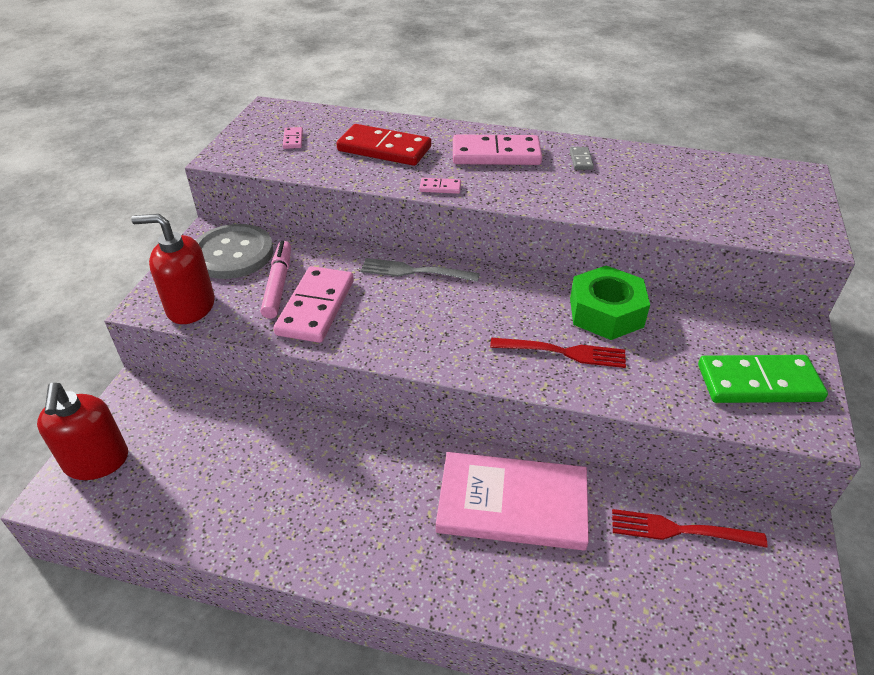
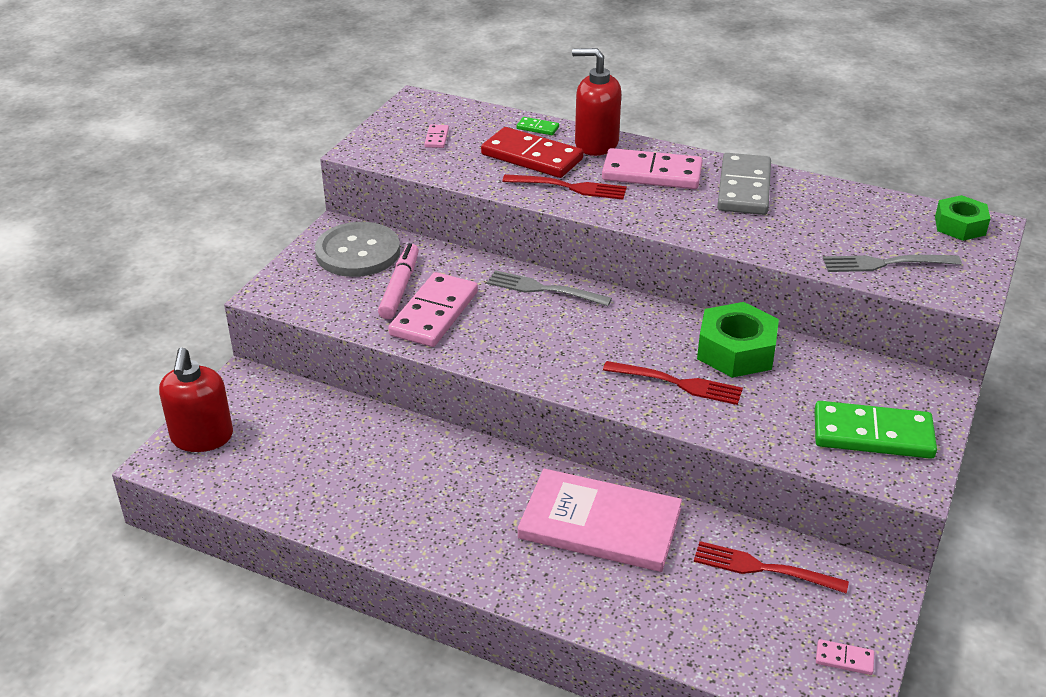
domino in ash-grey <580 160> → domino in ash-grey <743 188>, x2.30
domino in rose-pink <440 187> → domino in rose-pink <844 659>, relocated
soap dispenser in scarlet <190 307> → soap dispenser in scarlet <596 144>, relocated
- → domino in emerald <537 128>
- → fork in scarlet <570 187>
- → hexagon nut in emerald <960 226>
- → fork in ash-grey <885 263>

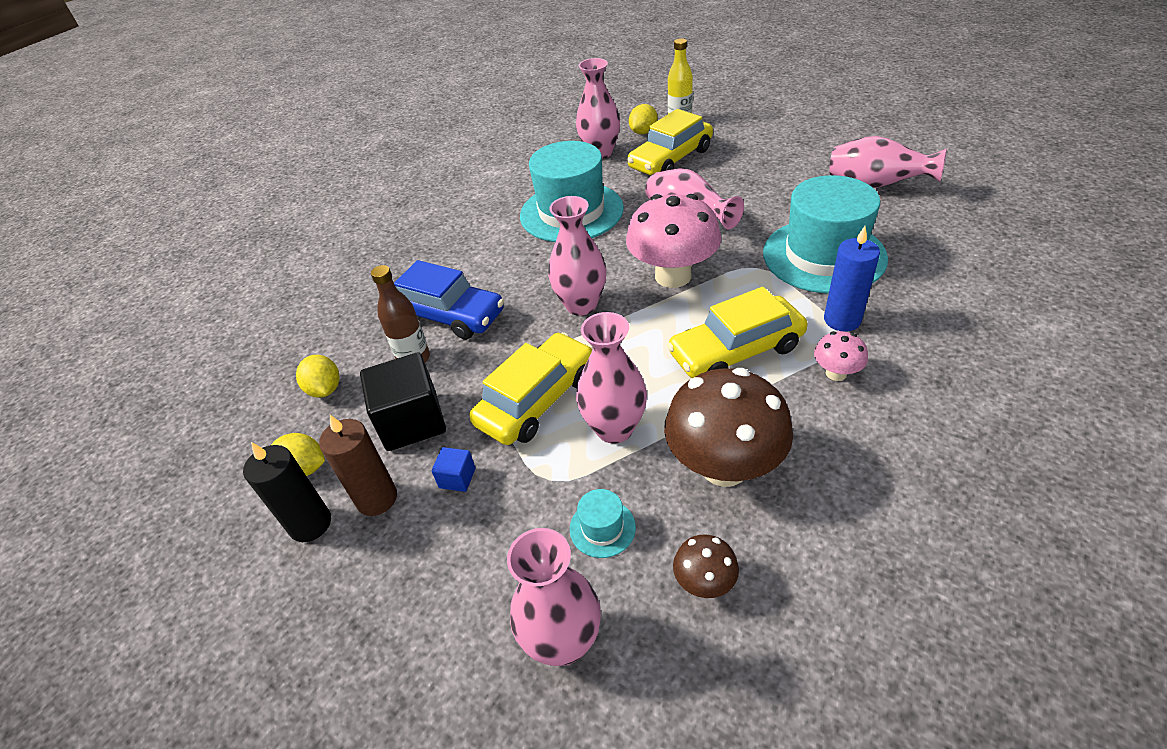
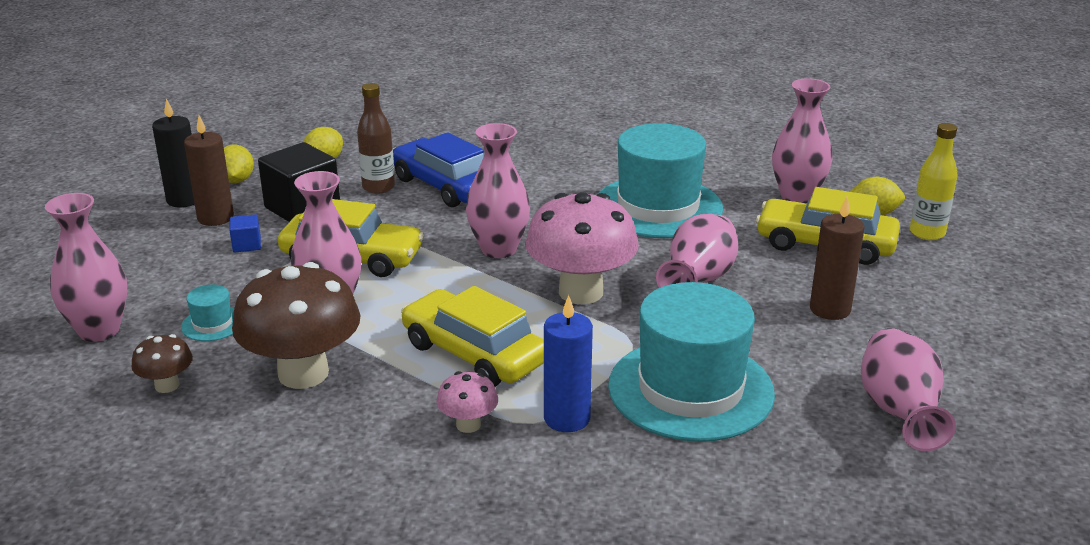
automobile in royal blue <447 315> → automobile in royal blue <445 186>, 135 degrees clockwise
- → pillar candle in russet <830 309>

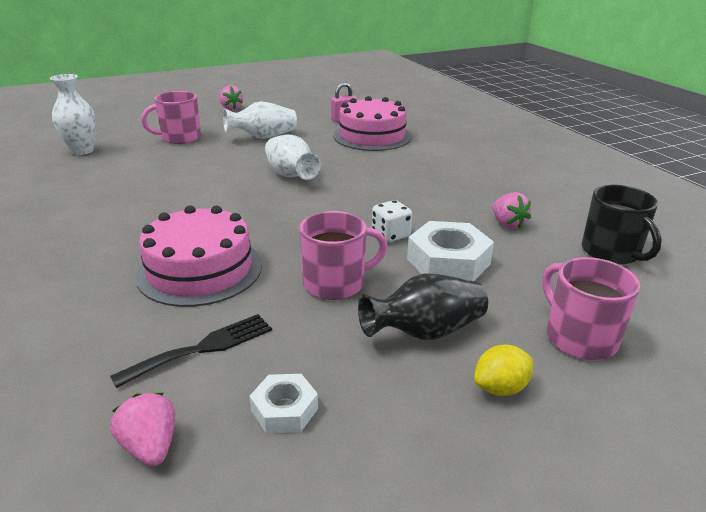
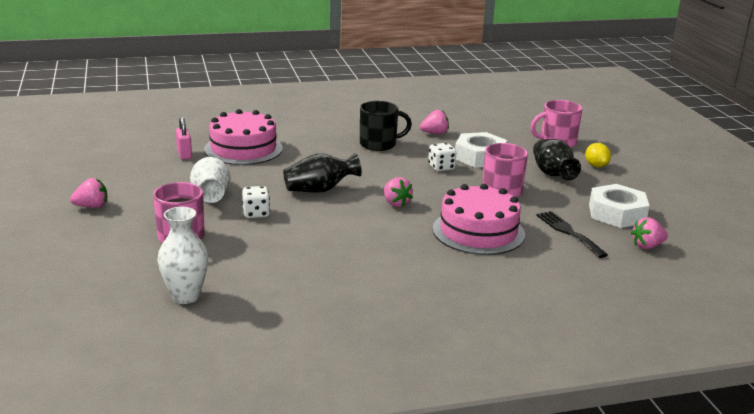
flower vase in pure white <290 175> → flower vase in black <320 190>
coffee mug in black <611 252> → coffee mug in black <379 144>, relocated
hexagon nut in pure white <284 409> → hexagon nut in pure white <617 213>, x1.75
- → toy strawberry in rose-pink <396 203>
- → game die in pure white <256 213>

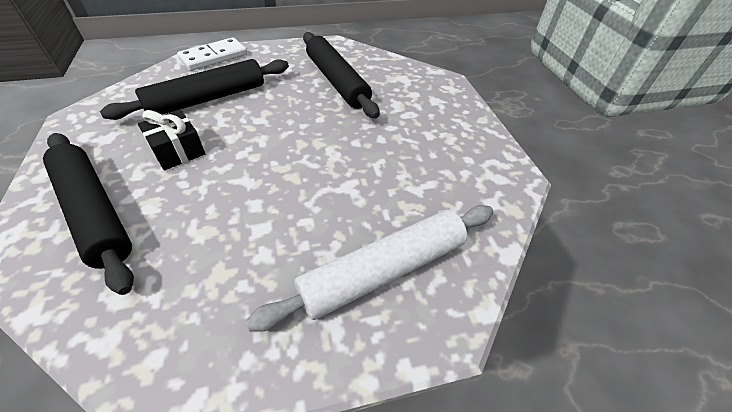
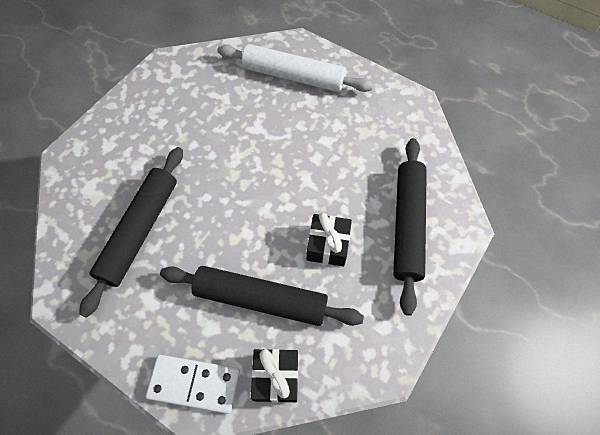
- → present in black <276 377>

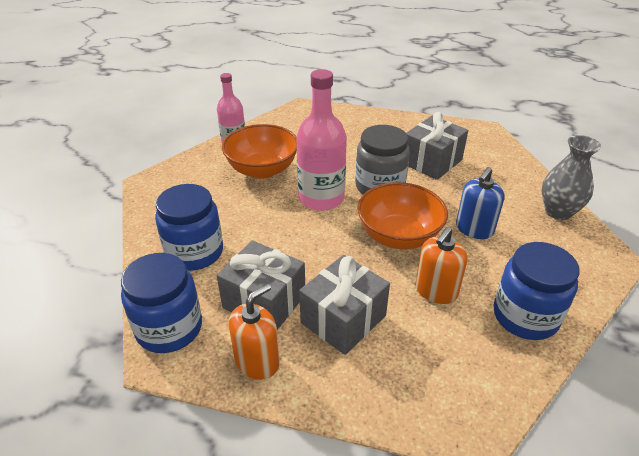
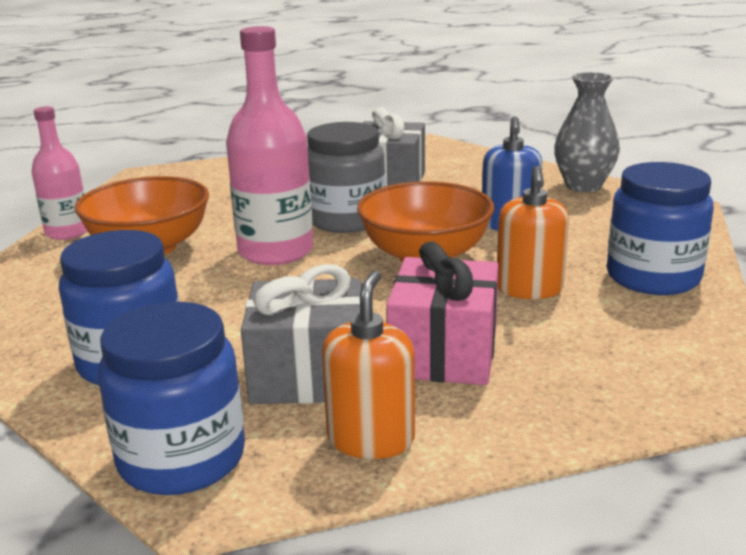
present in ash-grey <343 319> → present in rose-pink <444 353>

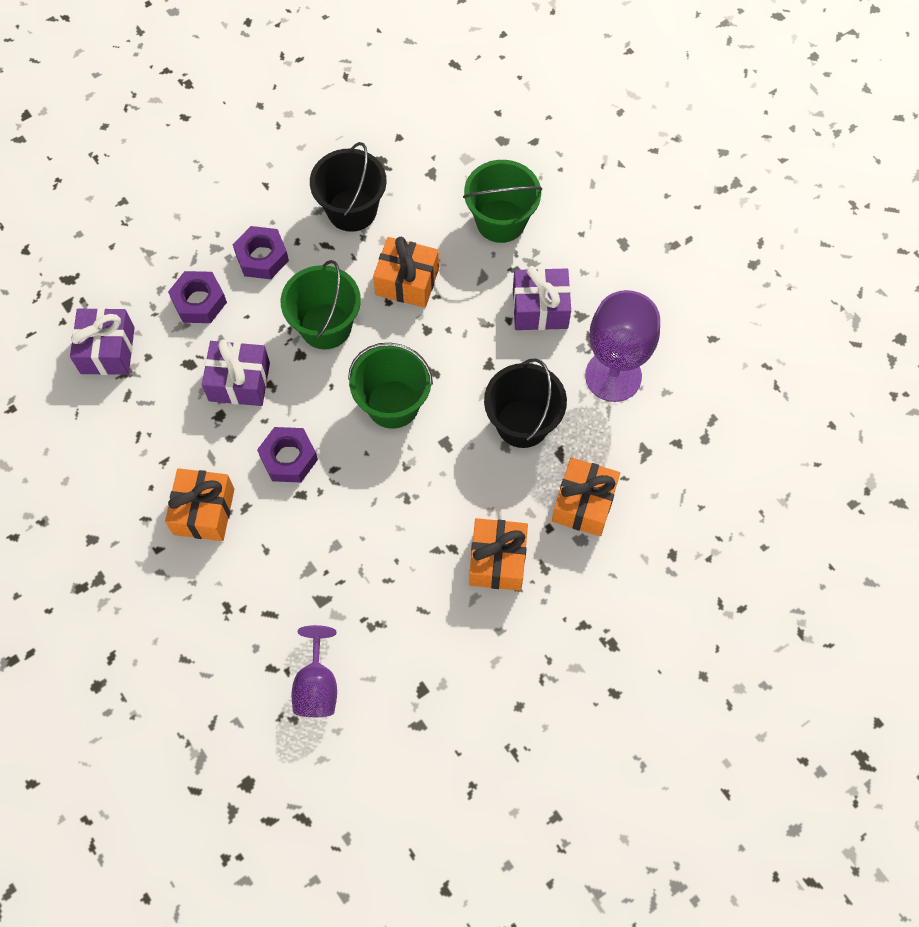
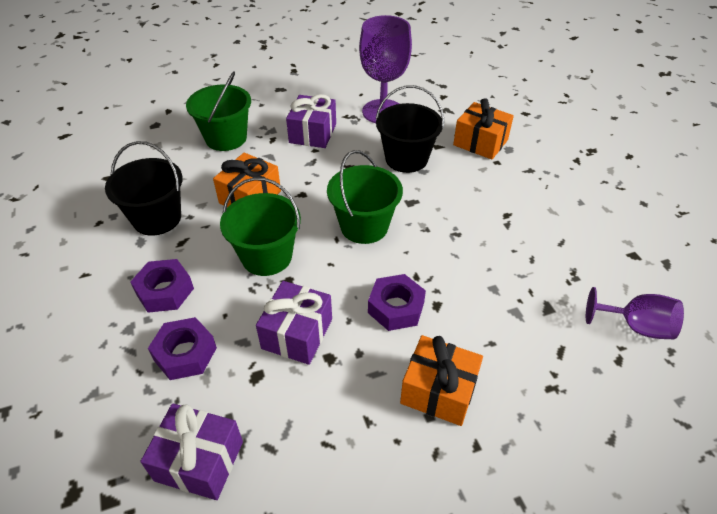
present in bright orange <497 560> → -

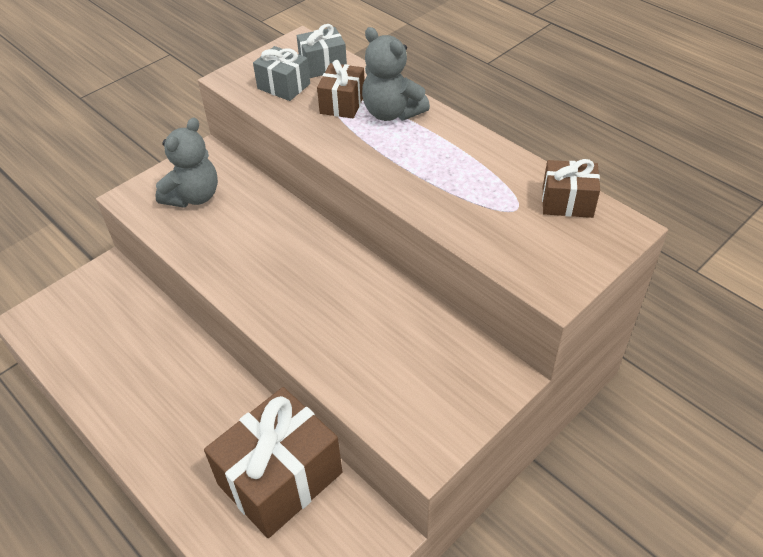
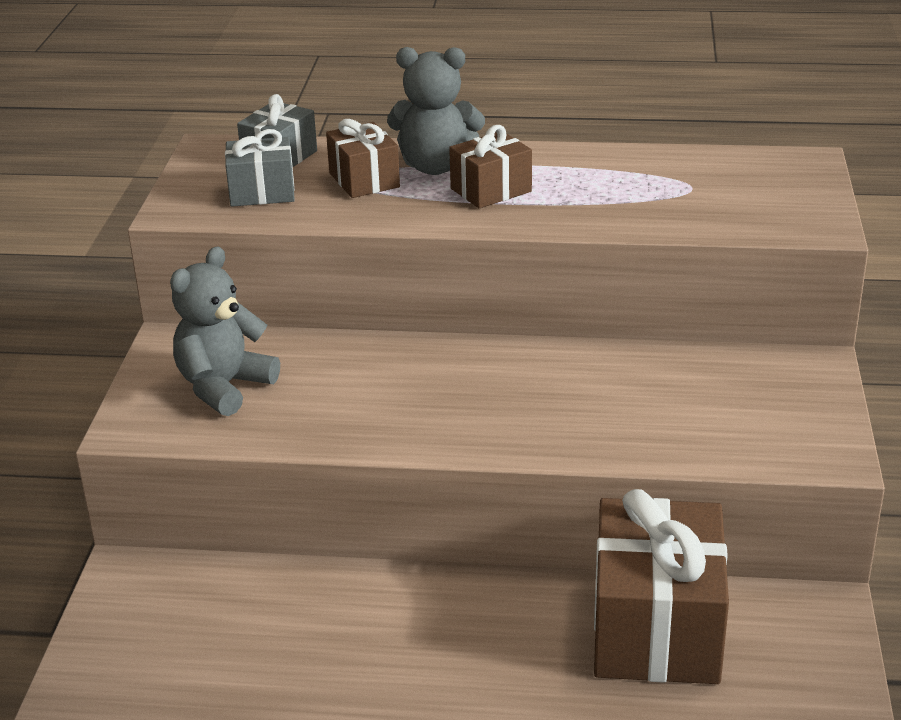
stuffed bear in ash-grey <193 196> → stuffed bear in ash-grey <224 387>, 135 degrees counterclockwise
present in russet <567 202> → present in russet <491 190>, relocated

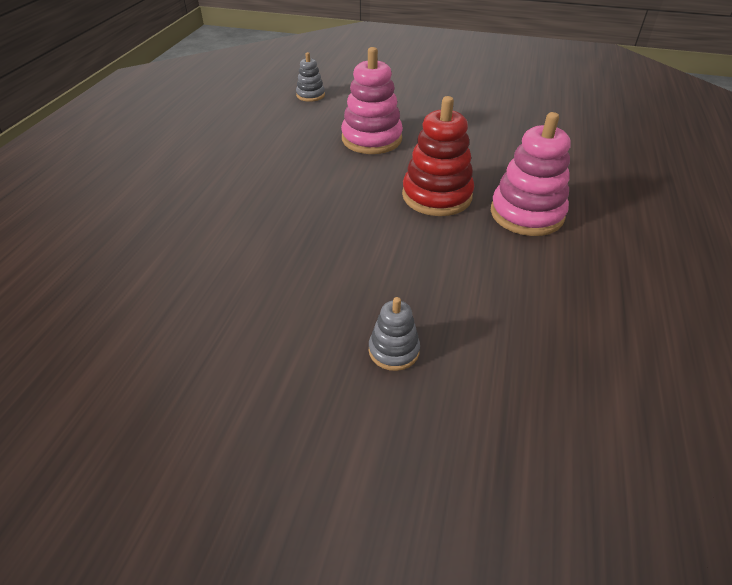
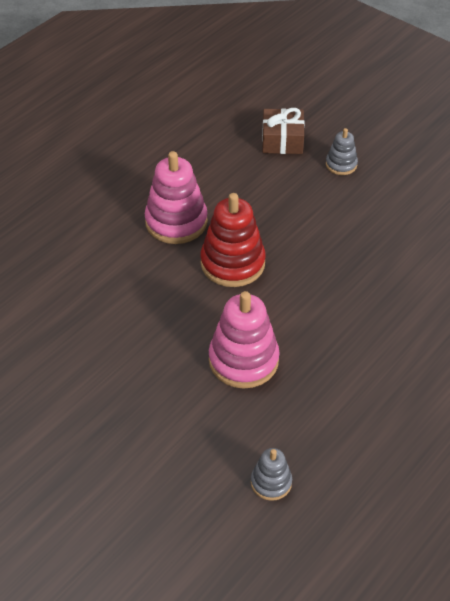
- → present in russet <282 140>

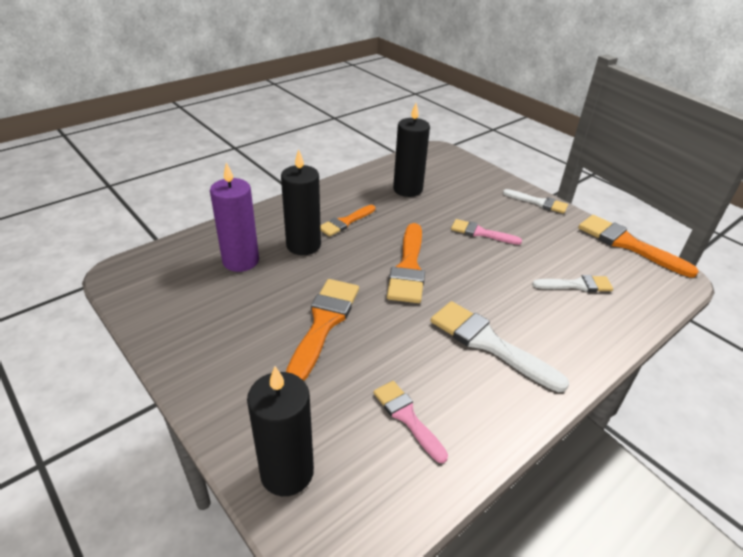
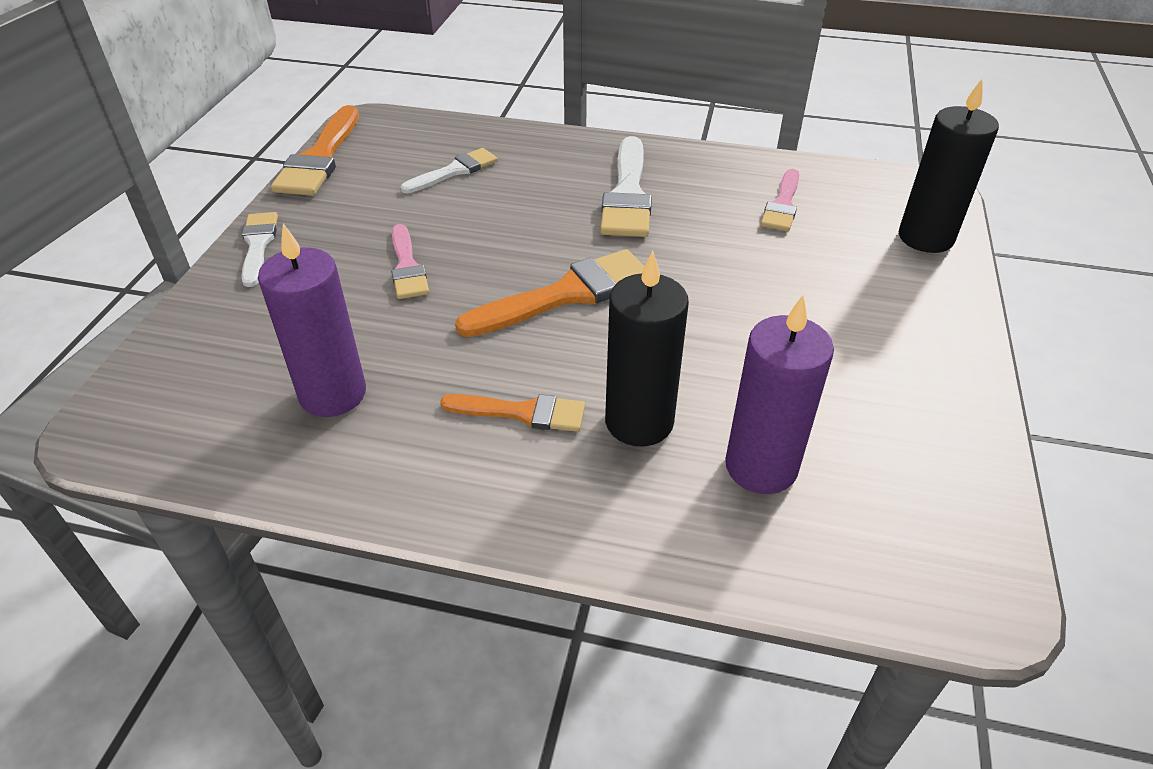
pillar candle in black <407 189> → pillar candle in royal purple <333 394>
paintbrush in pure white <577 285> → paintbrush in pure white <454 171>, 90 degrees clockwise
paintbrush in bright orange <324 323> → -

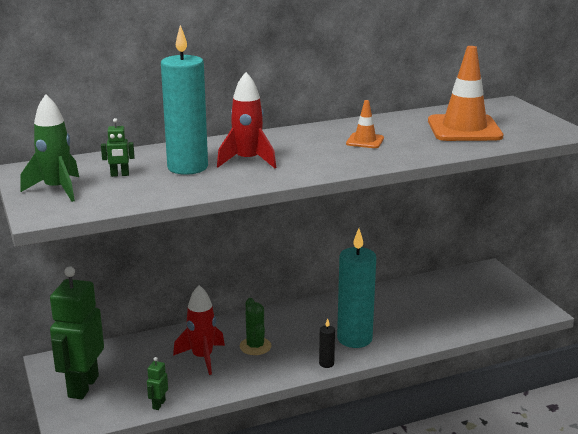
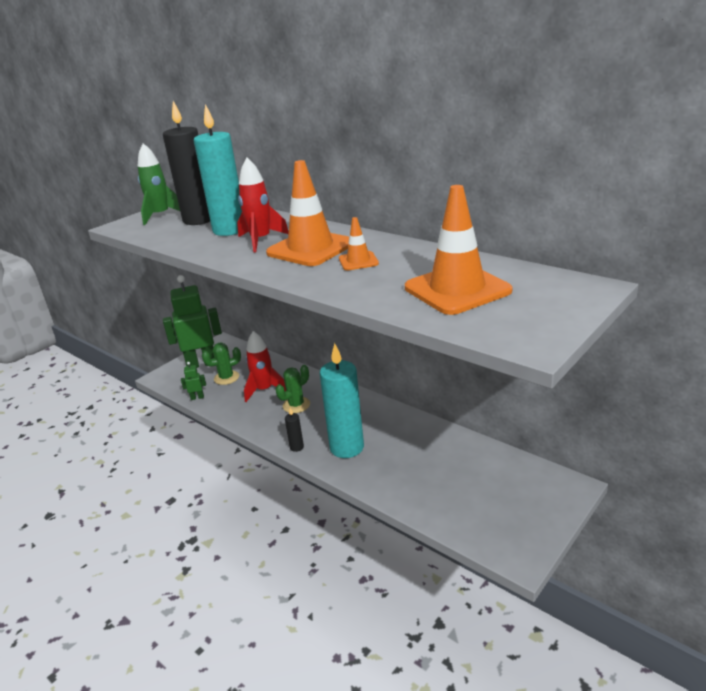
robot figure in emerald <120 175> → pillar candle in black <199 220>
- → traffic cone in bright orange <310 248>
- → saguaro cactus in emerald <226 378>

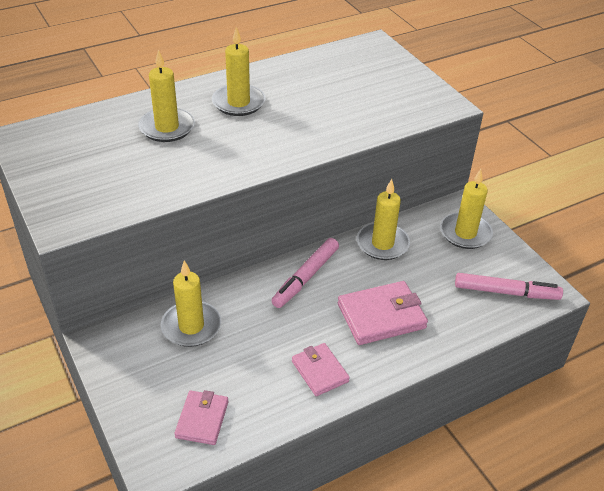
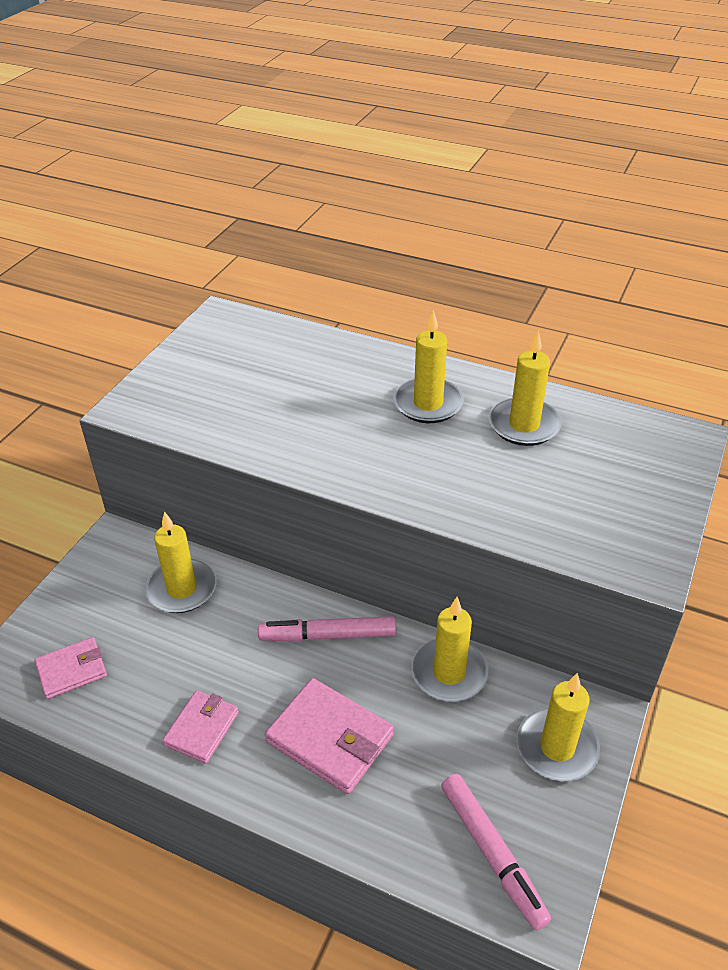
pillar candle in yellow <167 127> → pillar candle in yellow <524 425>, relocated

